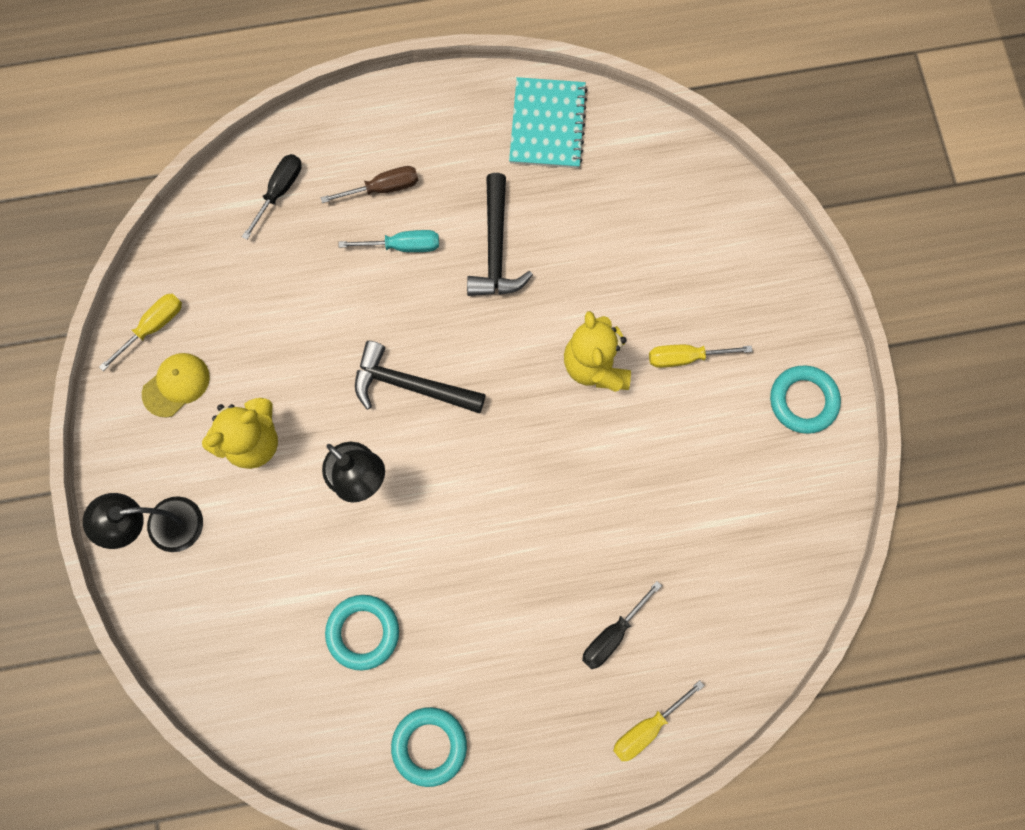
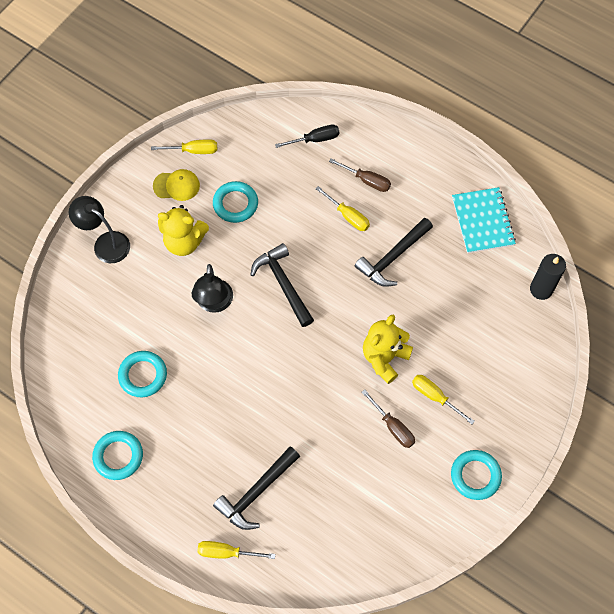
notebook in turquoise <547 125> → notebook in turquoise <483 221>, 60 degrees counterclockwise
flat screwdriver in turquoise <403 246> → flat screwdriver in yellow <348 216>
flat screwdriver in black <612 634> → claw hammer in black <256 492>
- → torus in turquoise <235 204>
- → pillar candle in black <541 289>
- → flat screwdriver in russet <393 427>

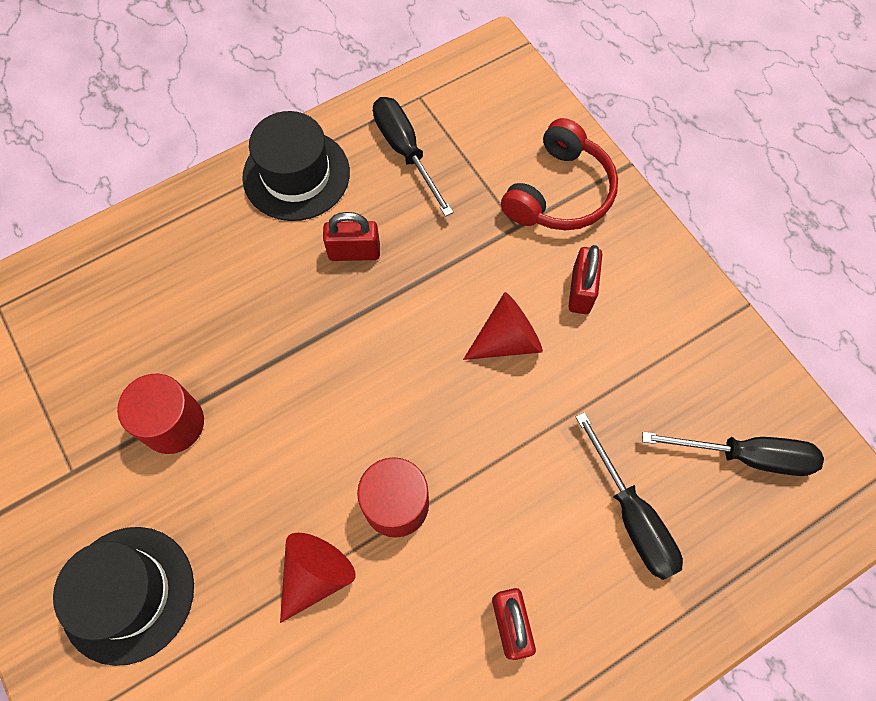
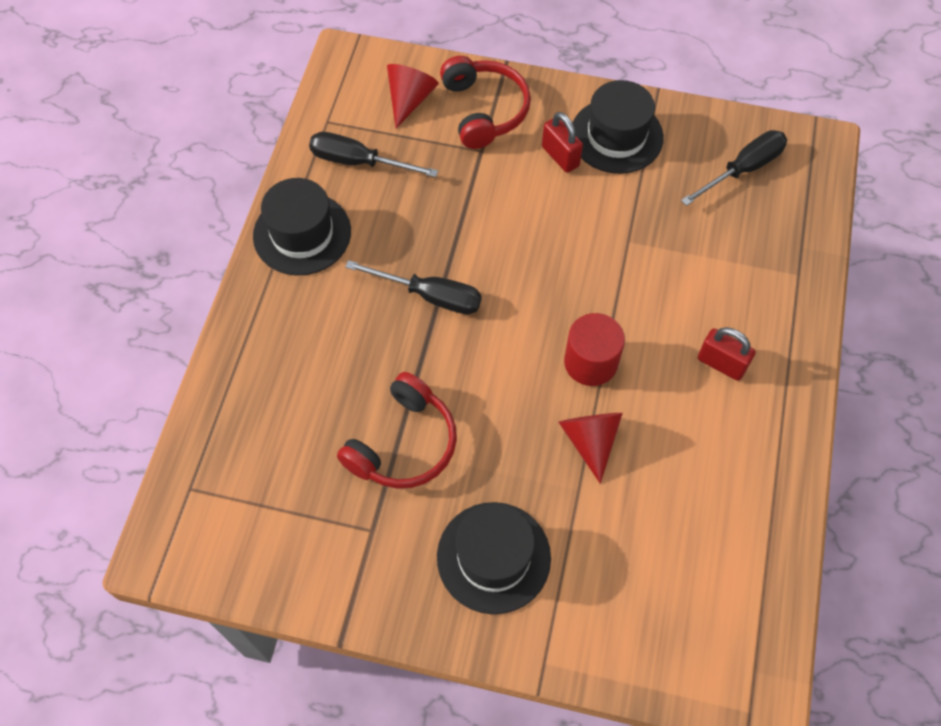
padlock in scarlet <354 252> → -
cone in scarlet <507 339> → cone in scarlet <410 99>, relocated
solid cylinder in scarlet <173 423> → over-ear headphones in scarlet <403 444>
flat screwdriver in black <632 516> → flat screwdriver in black <430 296>, relocated
- → top hat in black <616 136>

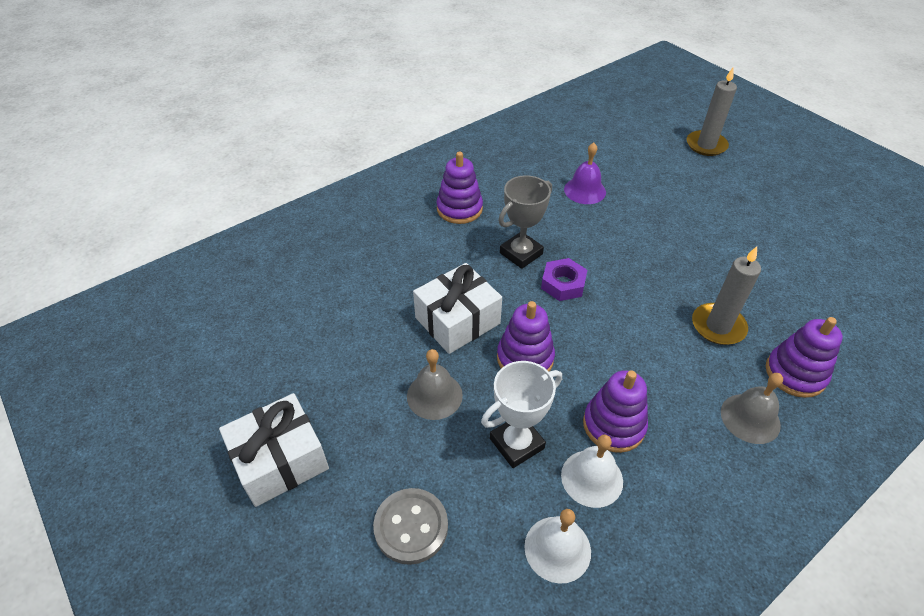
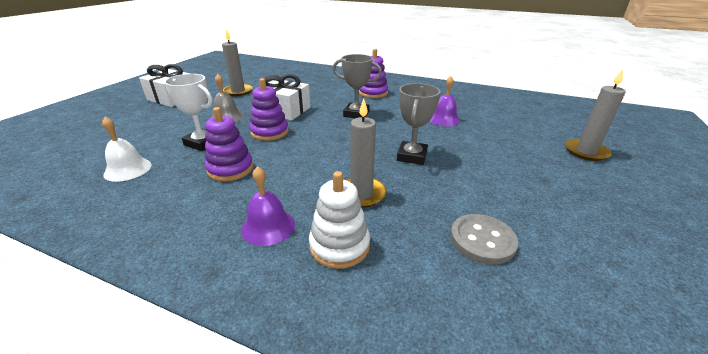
hexagon nut in royal purple <563 284> → -
ring stacker in royal purple <795 373> → ring stacker in pure white <339 246>
school bell in ash-grey <750 418> → school bell in royal purple <268 226>
school bell in pure white <592 478> → -
shirt button in ash-grey <411 527> → shirt button in ash-grey <482 240>, relocated
- → pillar candle in ash-grey <238 91>
- → award cup in ash-grey <412 156>

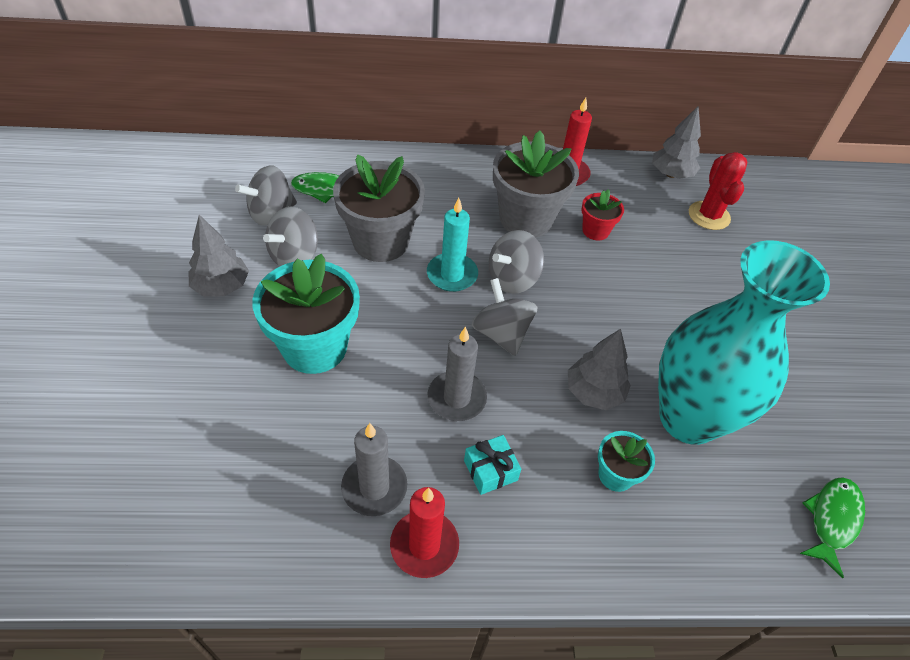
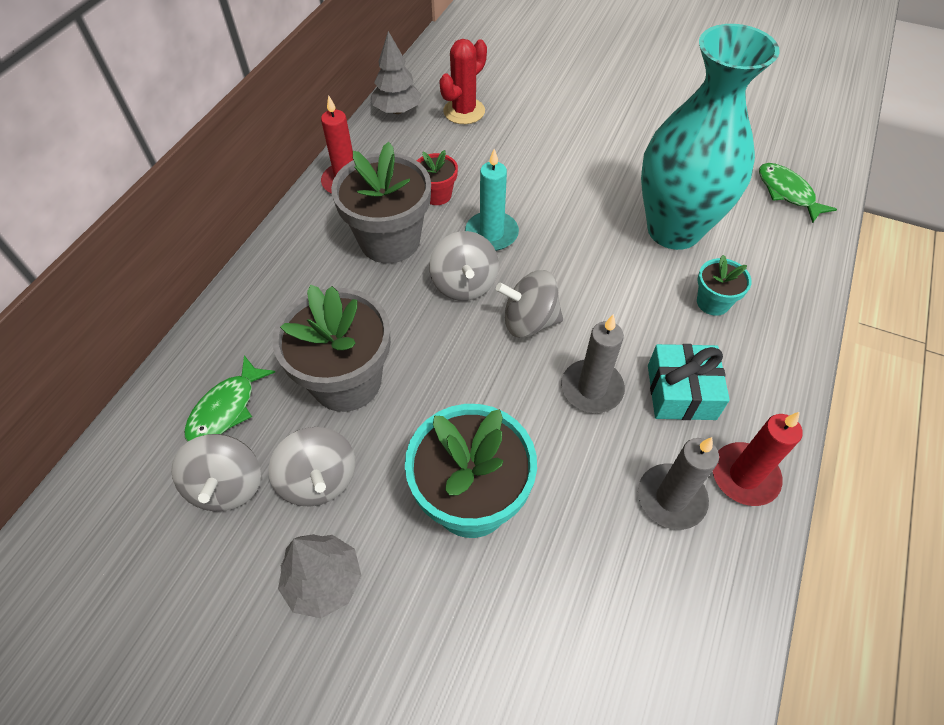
saguaro cactus in scarlet <709 216> → saguaro cactus in scarlet <464 111>, 75 degrees counterclockwise
pillar candle in turquoise <452 275> → pillar candle in turquoise <491 233>, relocated
tree in ash-grey <594 392> → -
present in turquoise <490 470> → present in turquoise <681 392>, x1.51

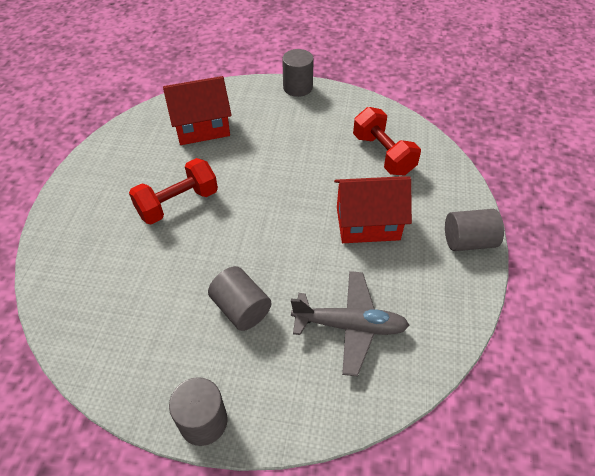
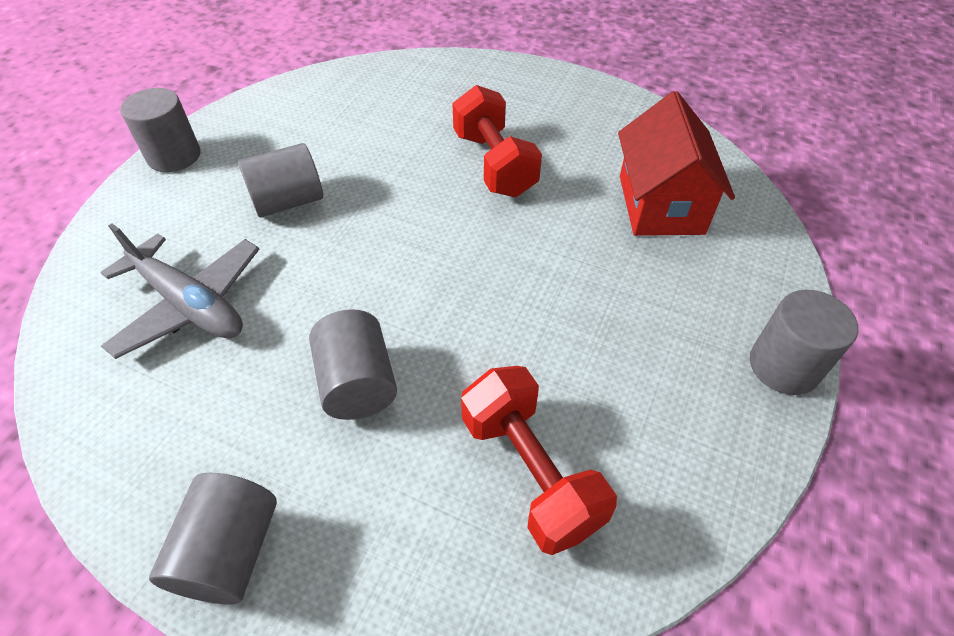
free weight in scarlet <383 154> → free weight in scarlet <530 472>, 75 degrees clockwise
house in scarlet <367 223> → solid cylinder in ash-grey <357 383>
aeroplane in ash-grey <350 326> → aeroplane in ash-grey <189 304>, 75 degrees counterclockwise

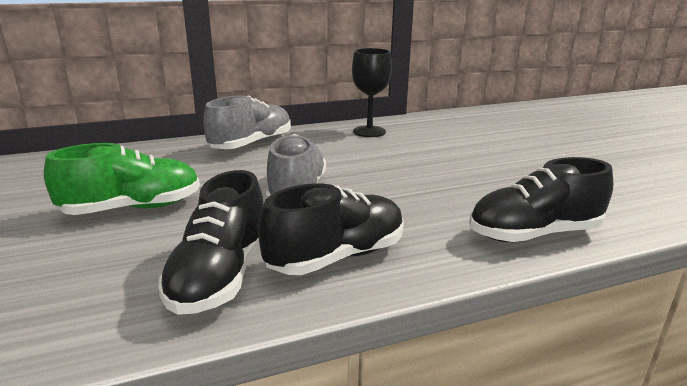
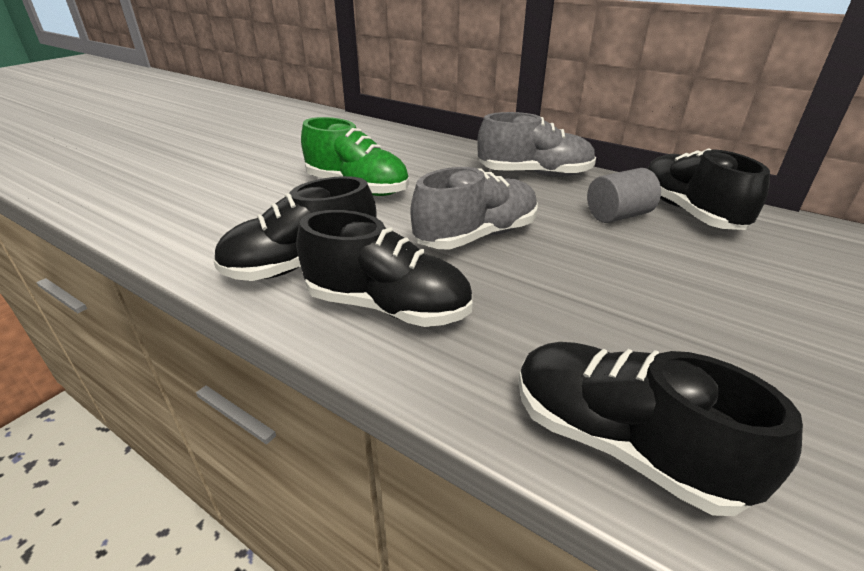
chalice in black <369 131> → lace-up shoe in black <688 212>
- → solid cylinder in ash-grey <618 215>

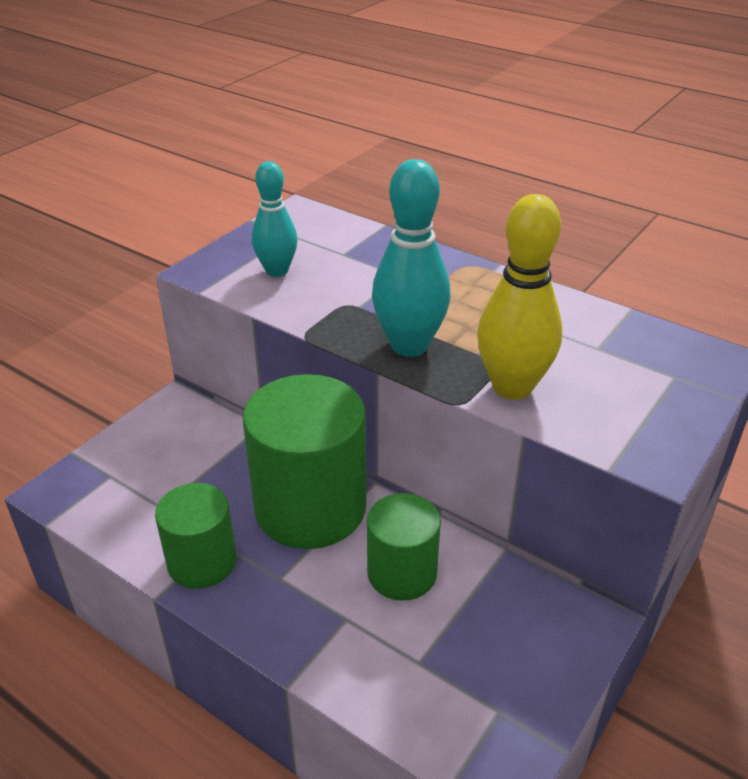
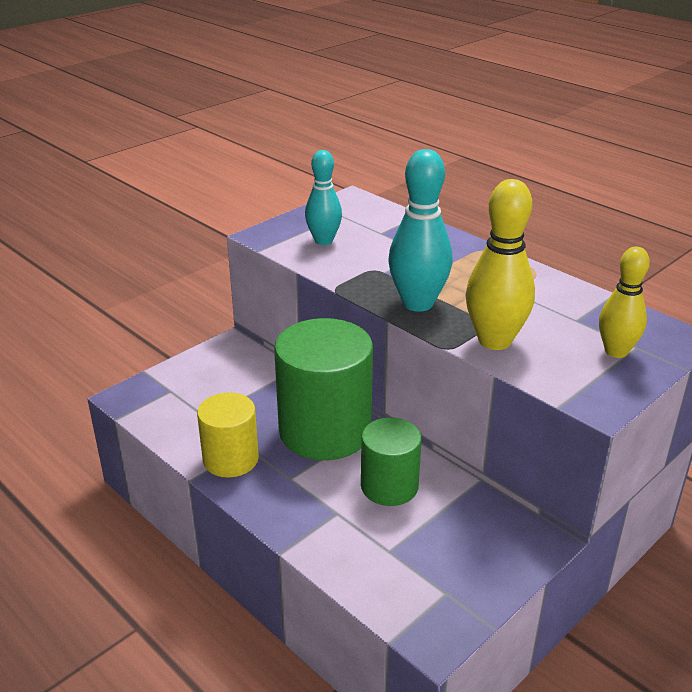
solid cylinder in emerald <202 562> → solid cylinder in yellow <231 459>
- → skittle in yellow <616 351>

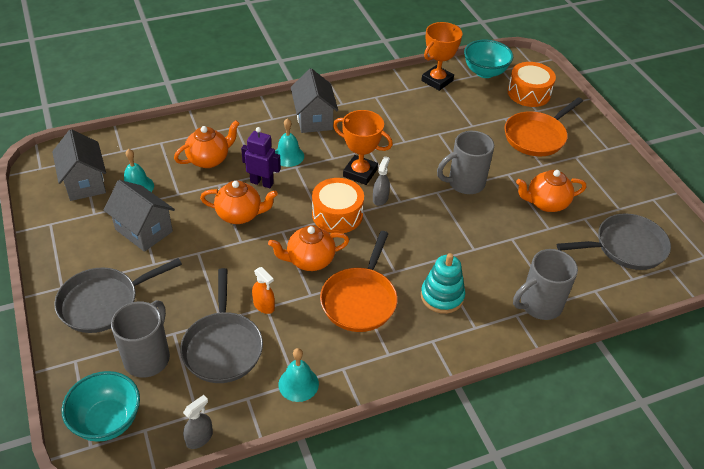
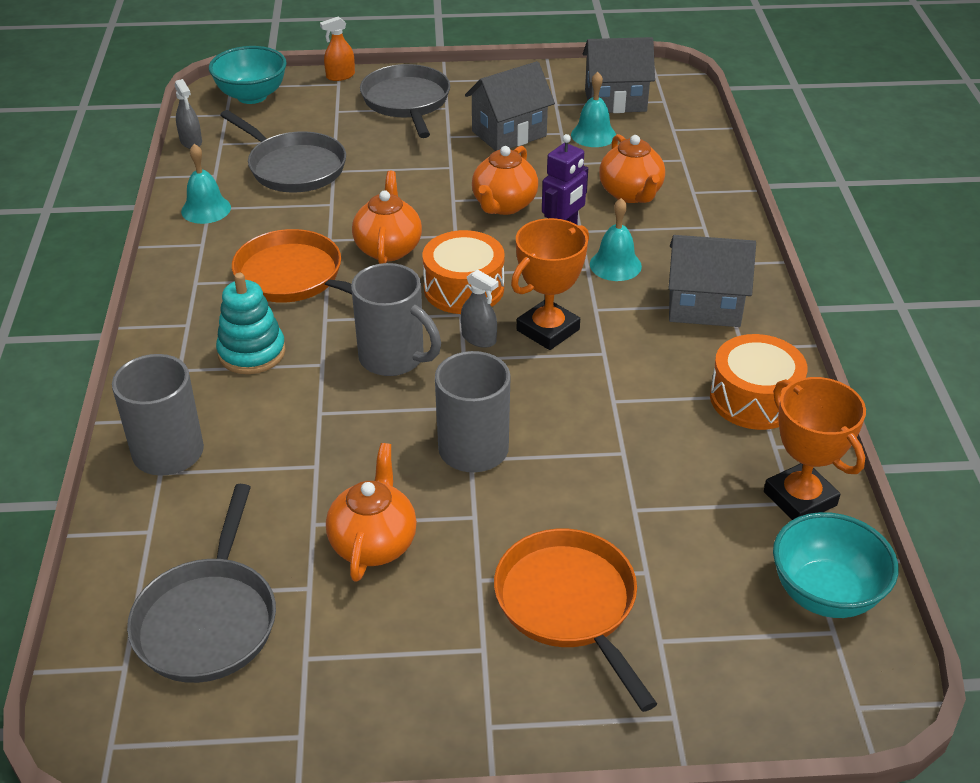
drum in bright orange <529 93> → drum in bright orange <754 398>, relocated
sprayer in bright orange <264 305> → sprayer in bright orange <340 76>, relocated
skillet in ash-grey <222 347> → skillet in ash-grey <293 167>, 150 degrees counterclockwise
coffee mug in ash-grey <148 357> → coffee mug in ash-grey <394 358>, relocated

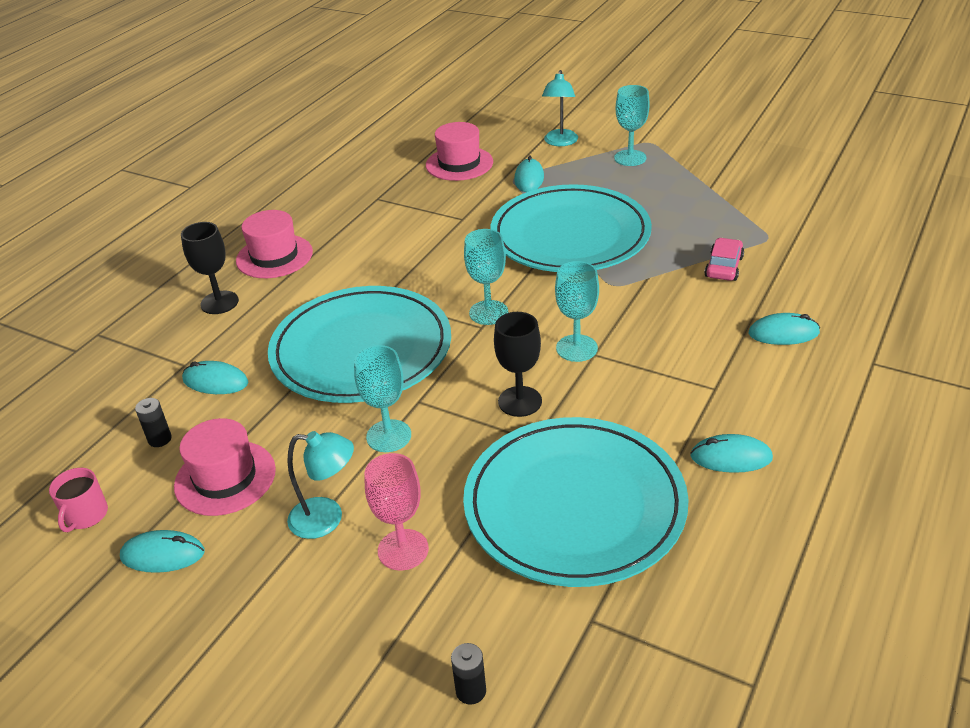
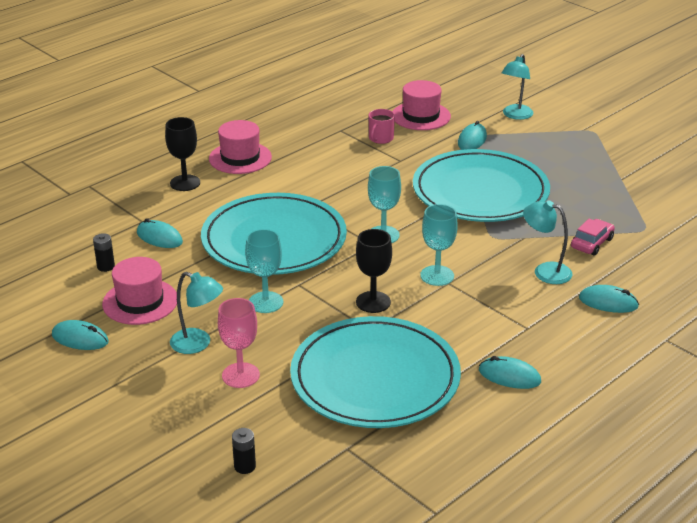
chalice in turquoise <630 158> → -
coffee mug in rose-pink <86 515> → coffee mug in rose-pink <380 138>, relocated
- → desk lamp in turquoise <545 271>

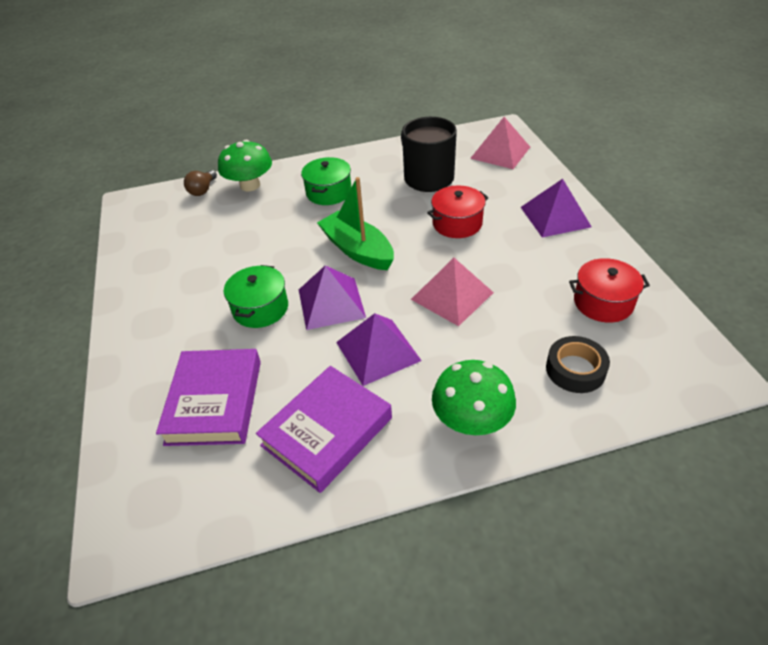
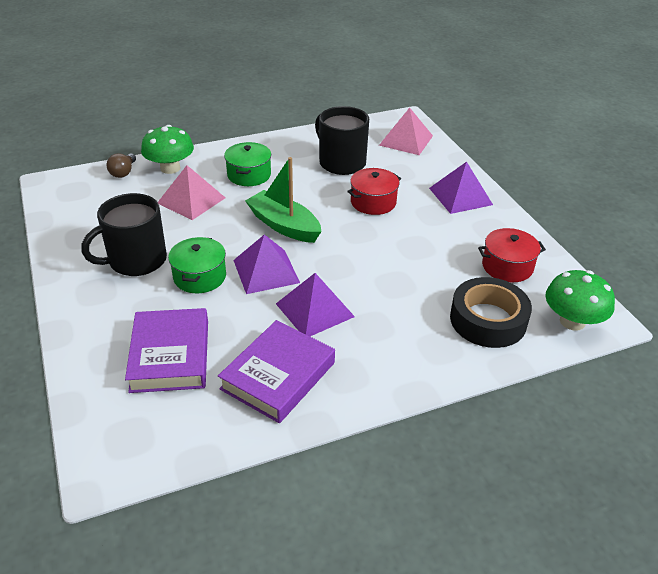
solid pyramid in rose-pink <452 296> → solid pyramid in rose-pink <191 200>, relocated
sticky tape in black <575 369> → sticky tape in black <488 320>, x1.52
mushroom in emerald <471 420> → mushroom in emerald <572 321>, relocated
- → coffee mug in black <136 260>

